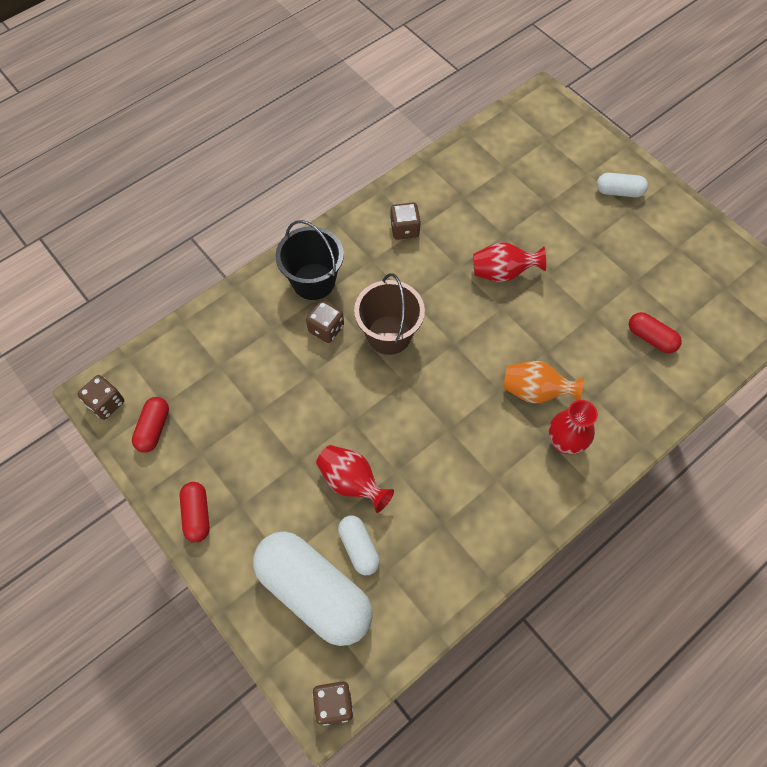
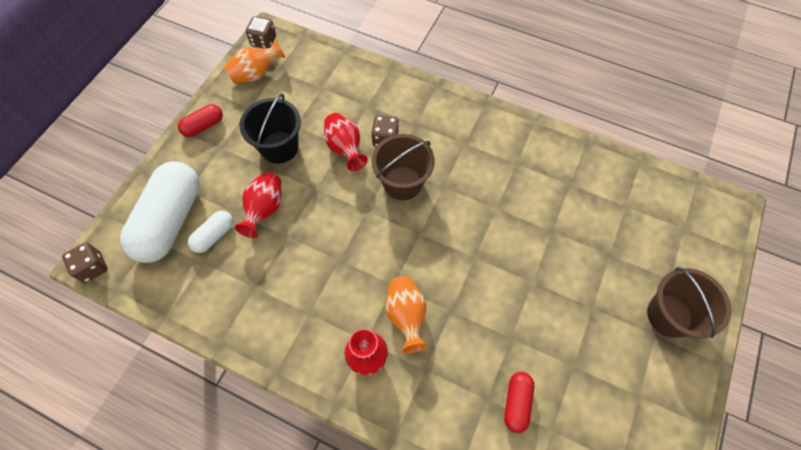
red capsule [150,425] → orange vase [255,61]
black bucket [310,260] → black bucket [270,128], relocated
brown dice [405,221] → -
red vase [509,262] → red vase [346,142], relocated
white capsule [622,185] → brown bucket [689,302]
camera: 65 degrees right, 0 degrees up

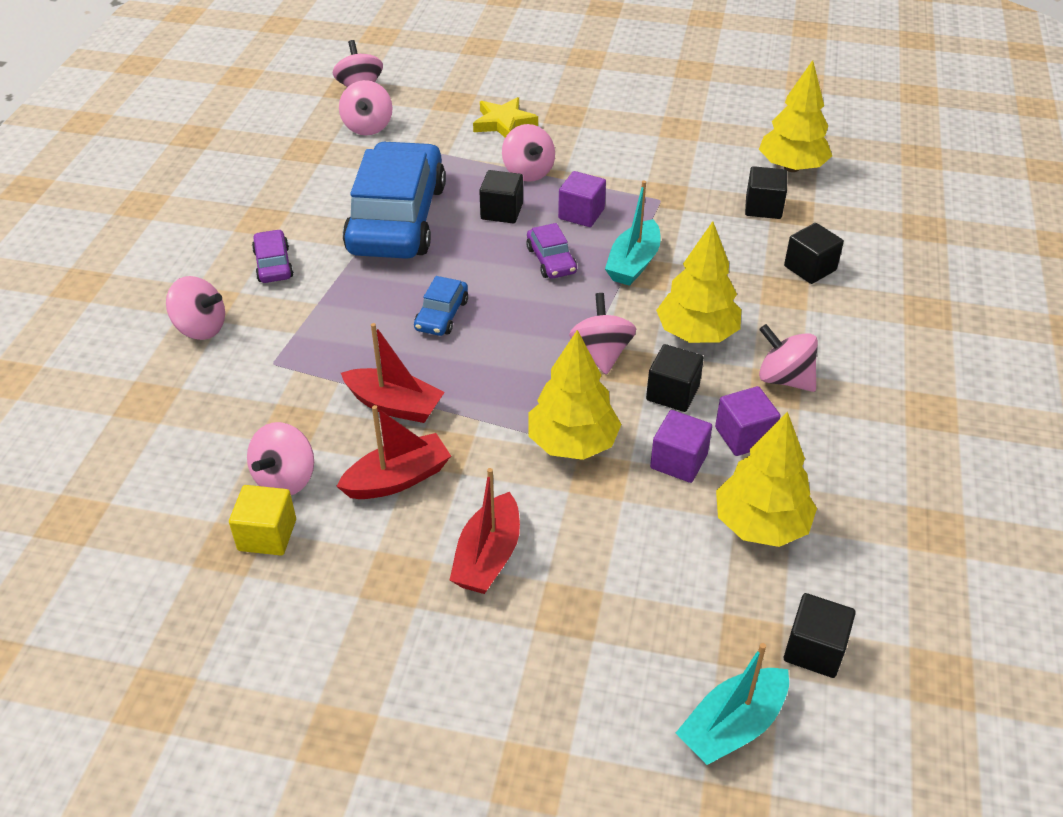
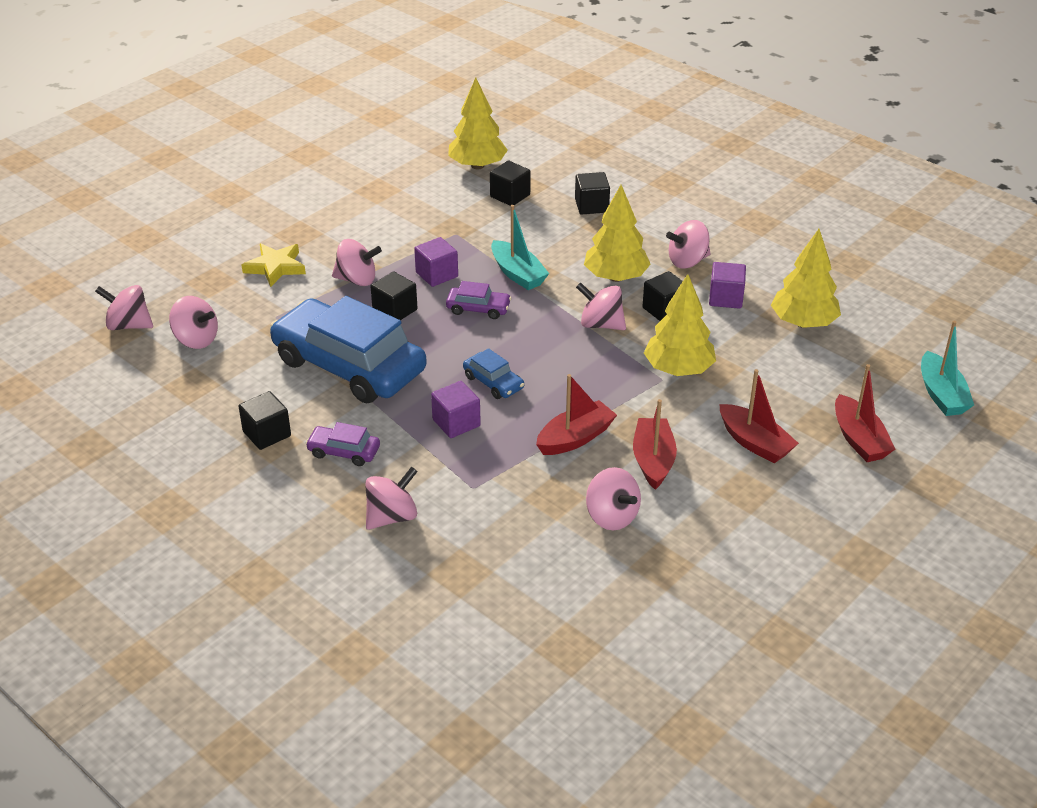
yellow cube [262,520] → -
purple cube [681,446] → purple cube [456,409], relocated
black cube [820,635] → black cube [264,420], relocated
- → red boat [865,413]
camera: 60 degrees left, 5 degrees down

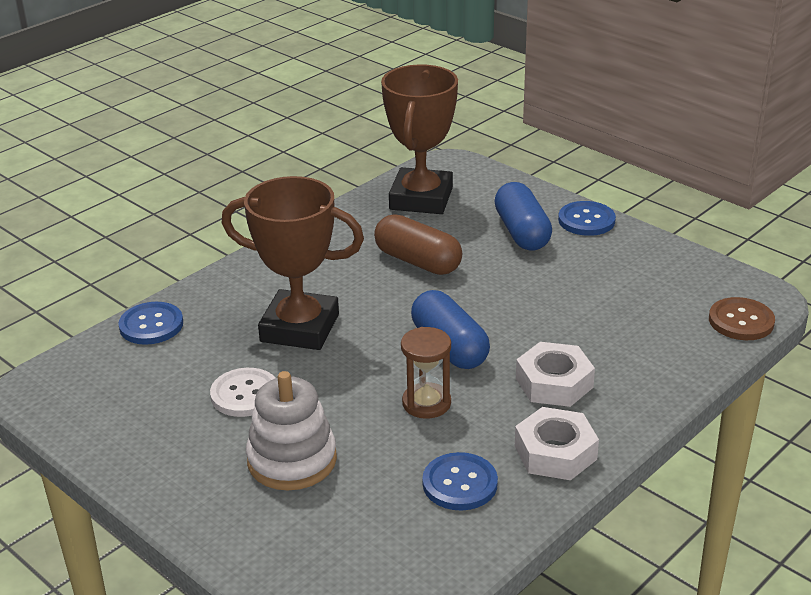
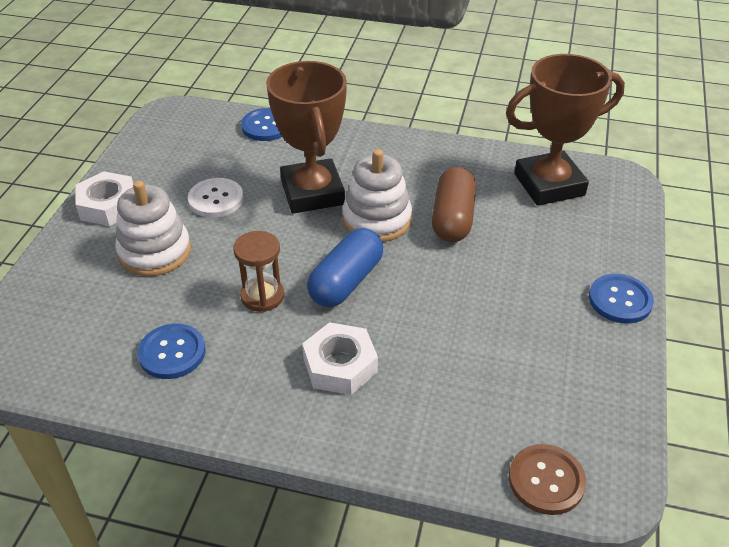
blue capsule [523,216] → -
white nut [557,443] → white nut [104,198], relocated
- → white stacking toy [377,195]
camera: 60 degrees right, 10 degrees up

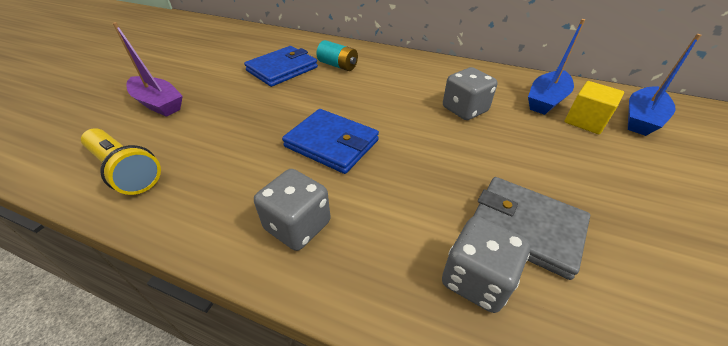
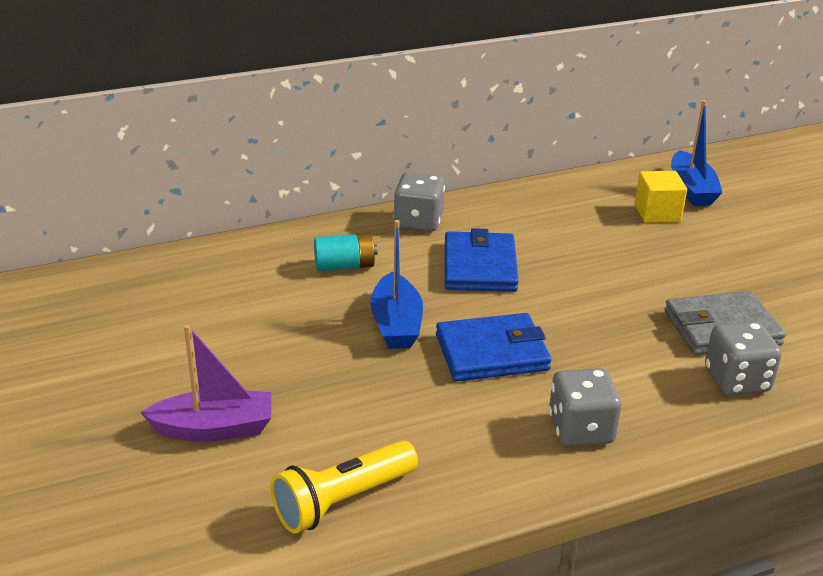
yellow flashlight [121,161] → yellow flashlight [344,487], 150 degrees clockwise
blue wallet [281,66] → blue wallet [482,260], relocated
grey dice [470,93] → grey dice [419,202], relocated
blue boat [556,67] → blue boat [396,284], relocated
camera: 45 degrees left, 10 degrees down

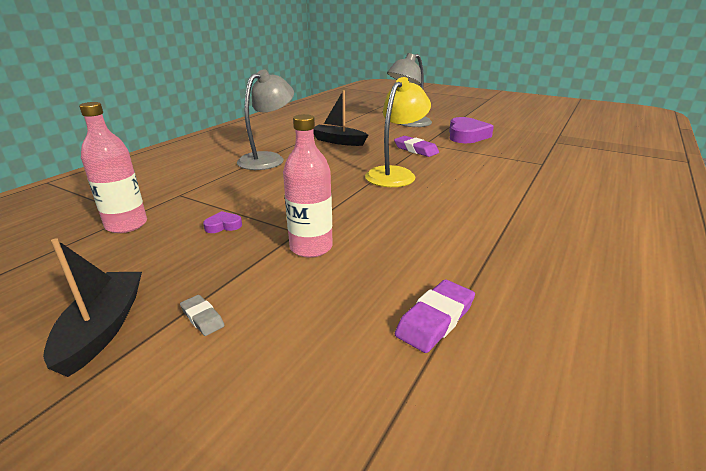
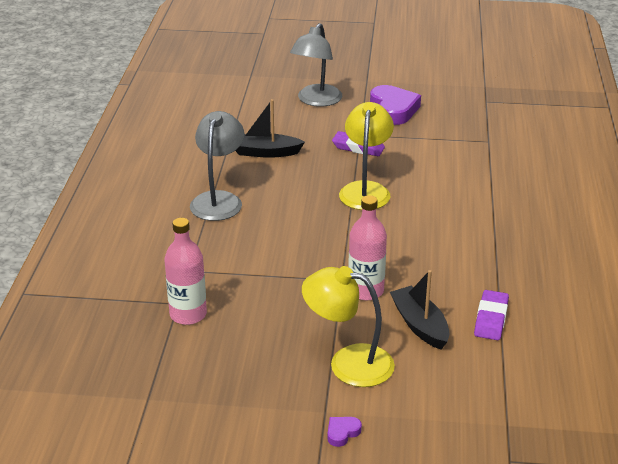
black boat [92,307] → black boat [420,310], relocated
grey eraser [202,315] → yellow lamp [348,326]
purple heart [222,222] → purple heart [344,432], relocated
camera: 25 degrees left, 5 degrees up

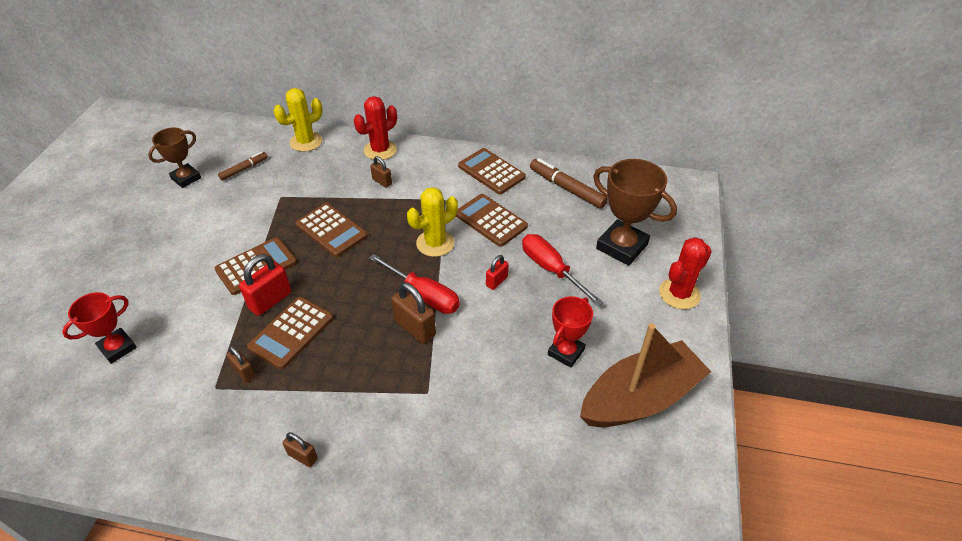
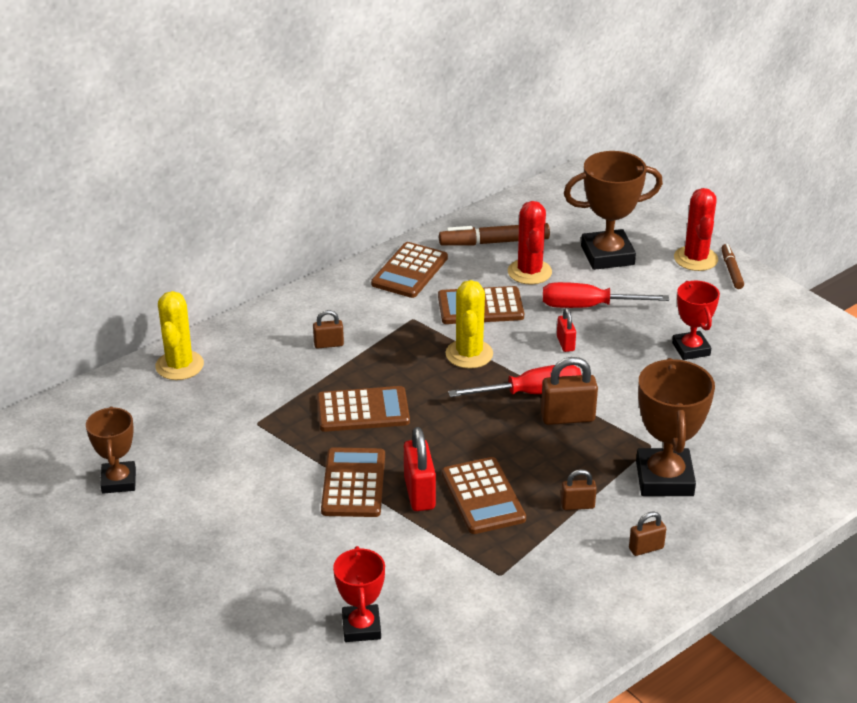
brown marker [243,166] → brown marker [732,266], relocated
brown padlock [241,364] → brown padlock [579,489], relocated
red cactus [375,128] → red cactus [530,243], relocated
brown calculator [492,171] → brown calculator [409,270], 60 degrees counterclockwise
brown boat [645,375] → -
- → brown trophy [675,427]
camera: 50 degrees left, 10 degrees down

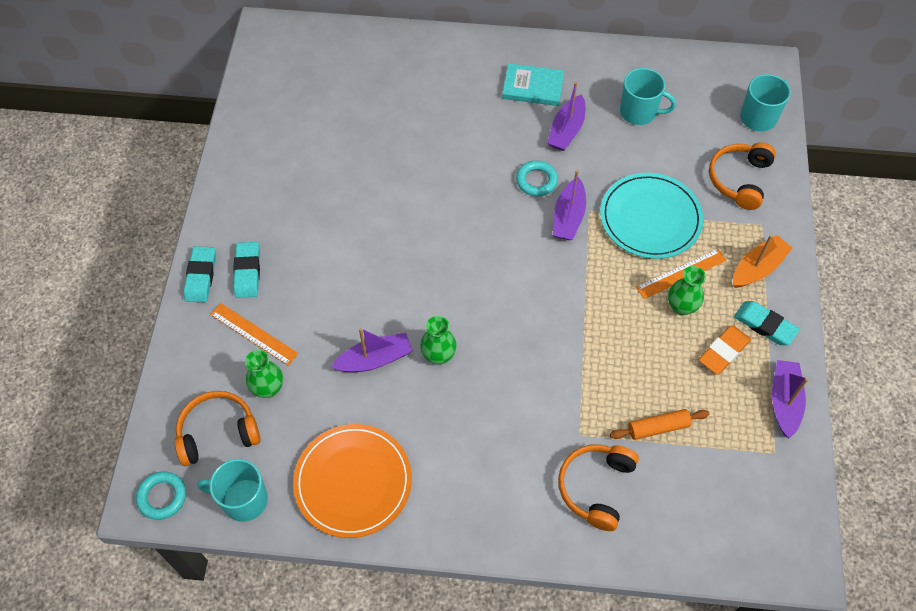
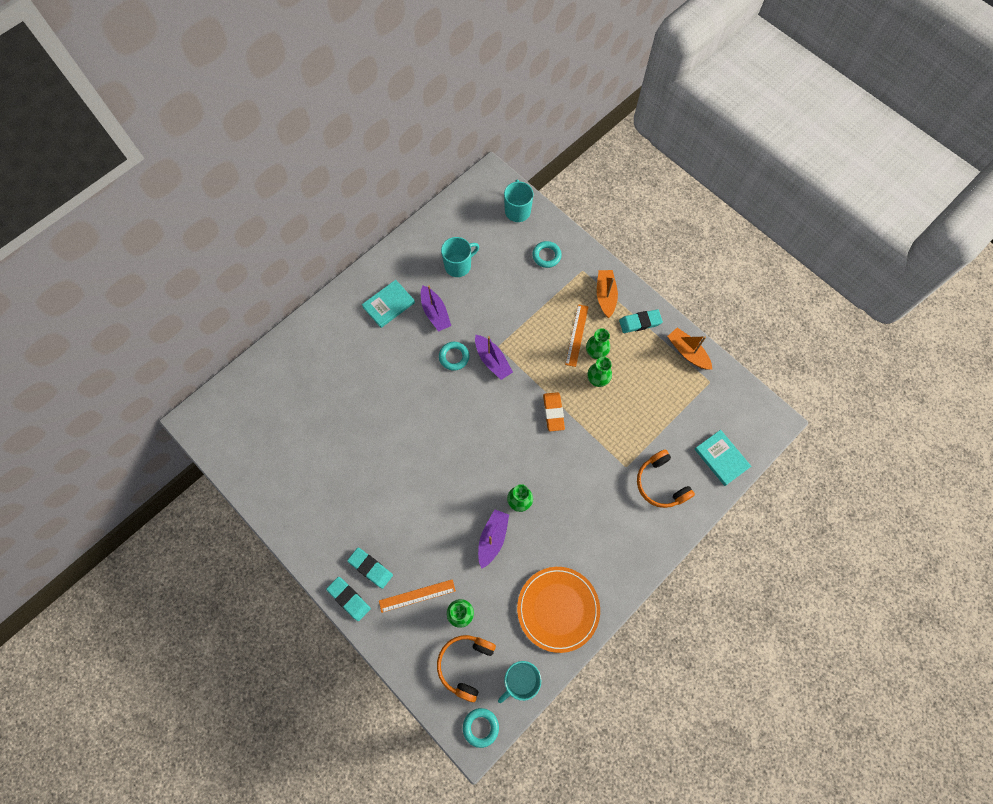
turquoise plate [652,216] → -
orange rolling pin [660,424] → -
orange eraser [725,350] → orange eraser [554,411], relocated
orange headphones [742,176] → turquoise ring [547,254]
purple boat [790,399] → orange boat [690,348]
- → green vase [600,372]
- → turquoise book [723,458]
camera: 50 degrees left, 10 degrees up

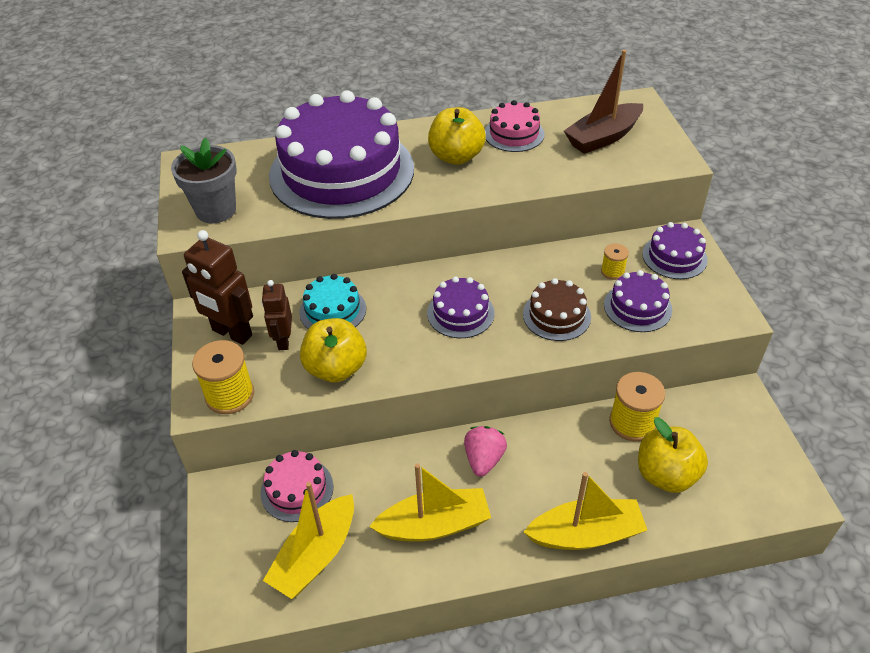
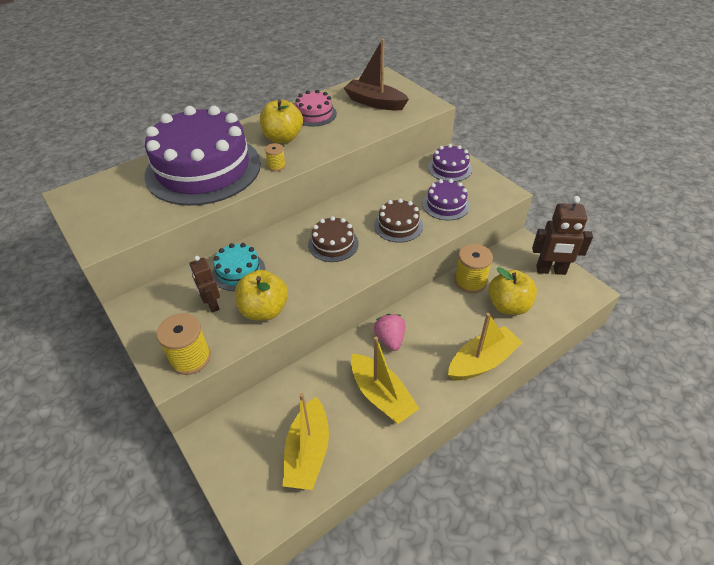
grey flower pot [204,180] → -
brown robot [217,287] → brown robot [562,235], relocated
pink cake [297,486] → -
yellow boat [430,502] → yellow boat [385,380], 90 degrees clockwise
purple cake [461,307] → brown cake [333,239]
brown boat [603,102] → brown boat [376,74], 90 degrees clockwise
yellow spool [615,262] → yellow spool [275,157], relocated
camera: 25 degrees left, 0 degrees up

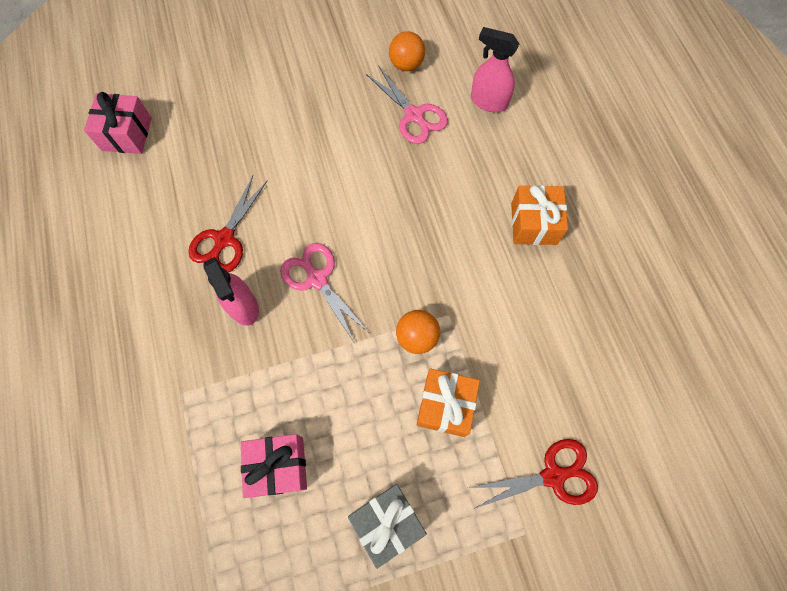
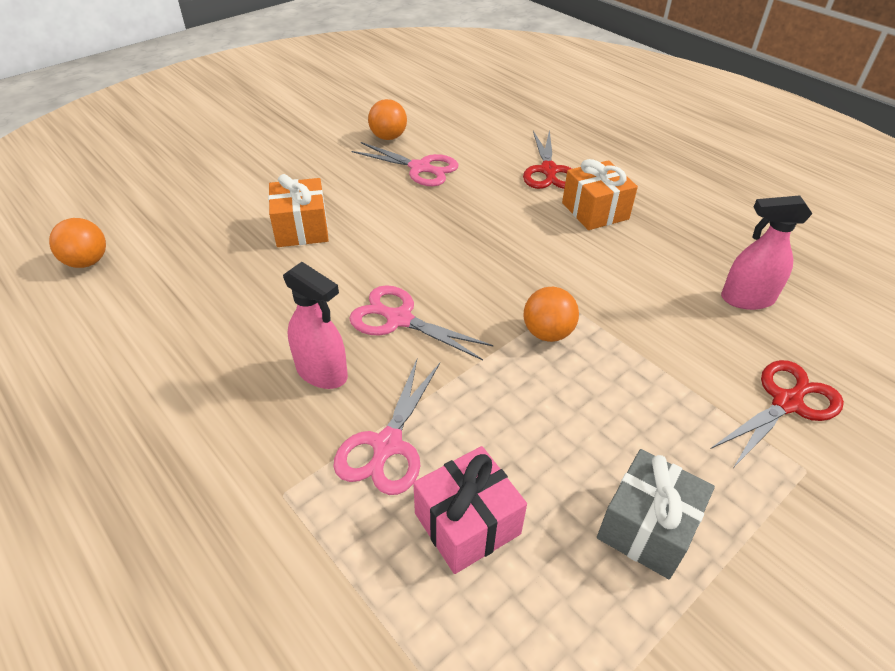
pink gift [118,123] → orange ball [77,243]
red scissors [228,224] → red scissors [547,159], relocated
orange gift [448,402] → orange gift [298,210], relocated
pink spray bottle [495,69] → pink spray bottle [766,252], relocated
- → pink scissors [386,427]
camera: 25 degrees left, 25 degrees down

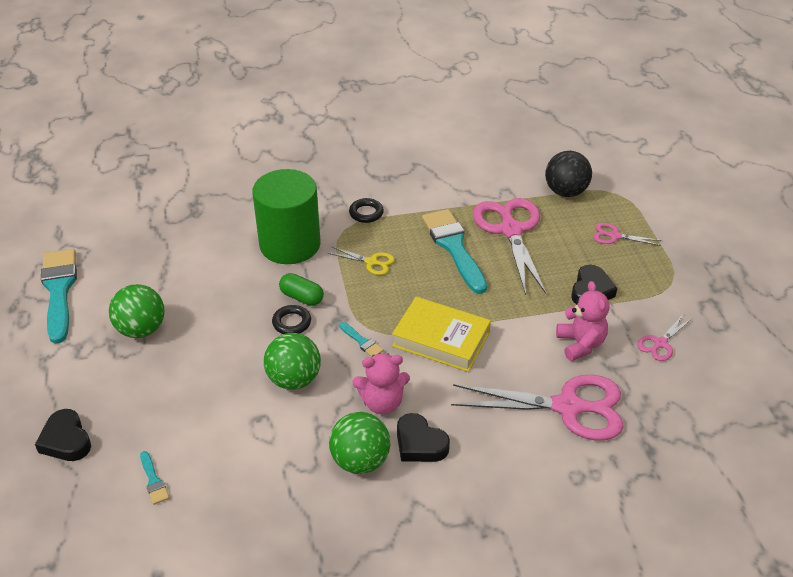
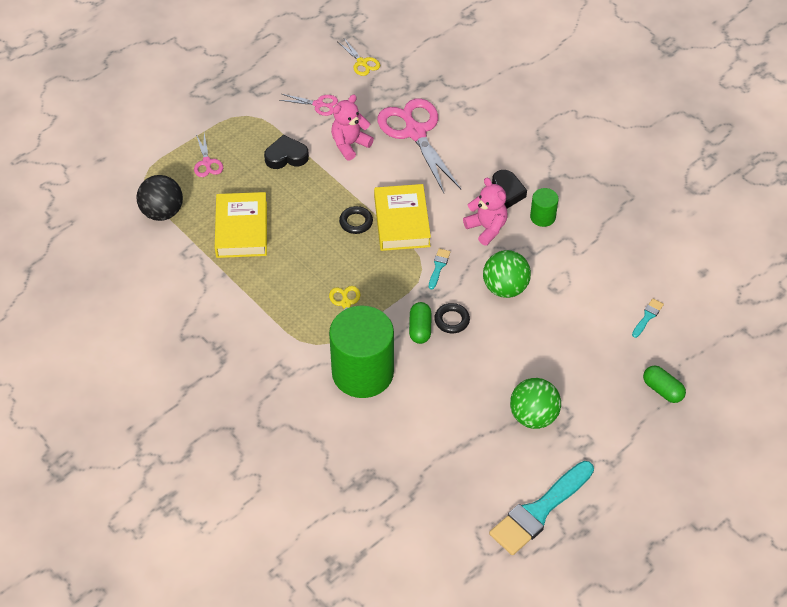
black heart [63,435] → green capsule [664,384]
green ball [359,443] → green cylinder [544,207]
black ring [366,210] → black ring [356,220], relocated
turquoise brush [454,251] → -
pink scissors [510,246] → yellow book [241,225]
- → yellow scissors [359,57]
camera: 120 degrees left, 10 degrees up

